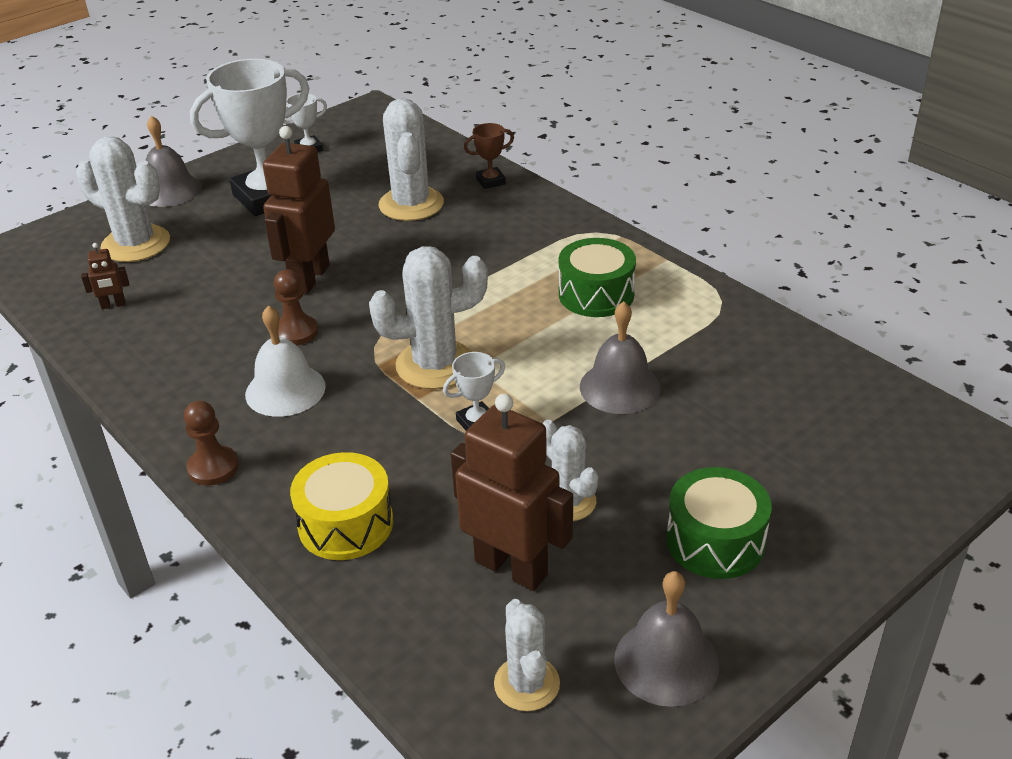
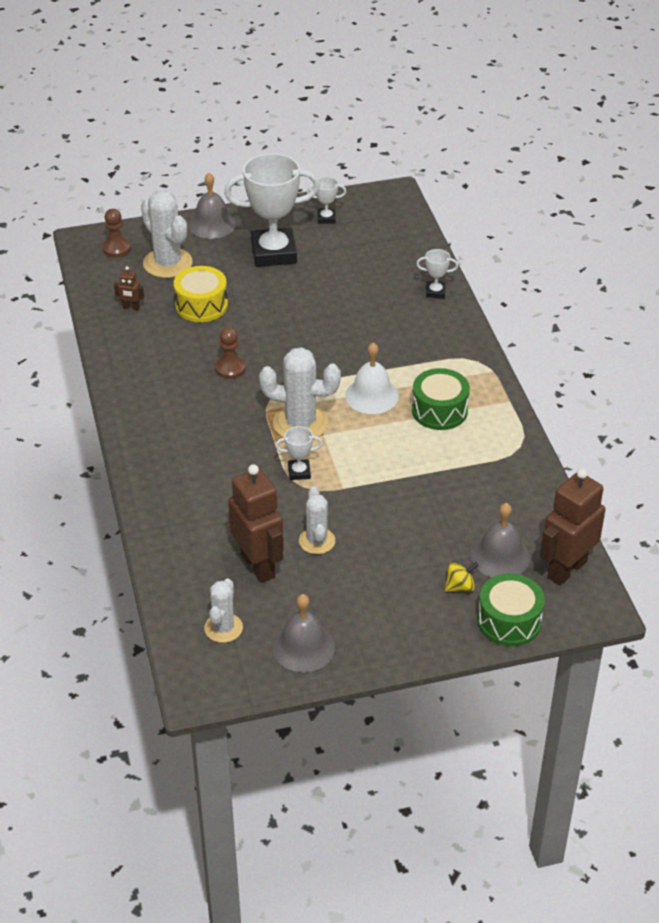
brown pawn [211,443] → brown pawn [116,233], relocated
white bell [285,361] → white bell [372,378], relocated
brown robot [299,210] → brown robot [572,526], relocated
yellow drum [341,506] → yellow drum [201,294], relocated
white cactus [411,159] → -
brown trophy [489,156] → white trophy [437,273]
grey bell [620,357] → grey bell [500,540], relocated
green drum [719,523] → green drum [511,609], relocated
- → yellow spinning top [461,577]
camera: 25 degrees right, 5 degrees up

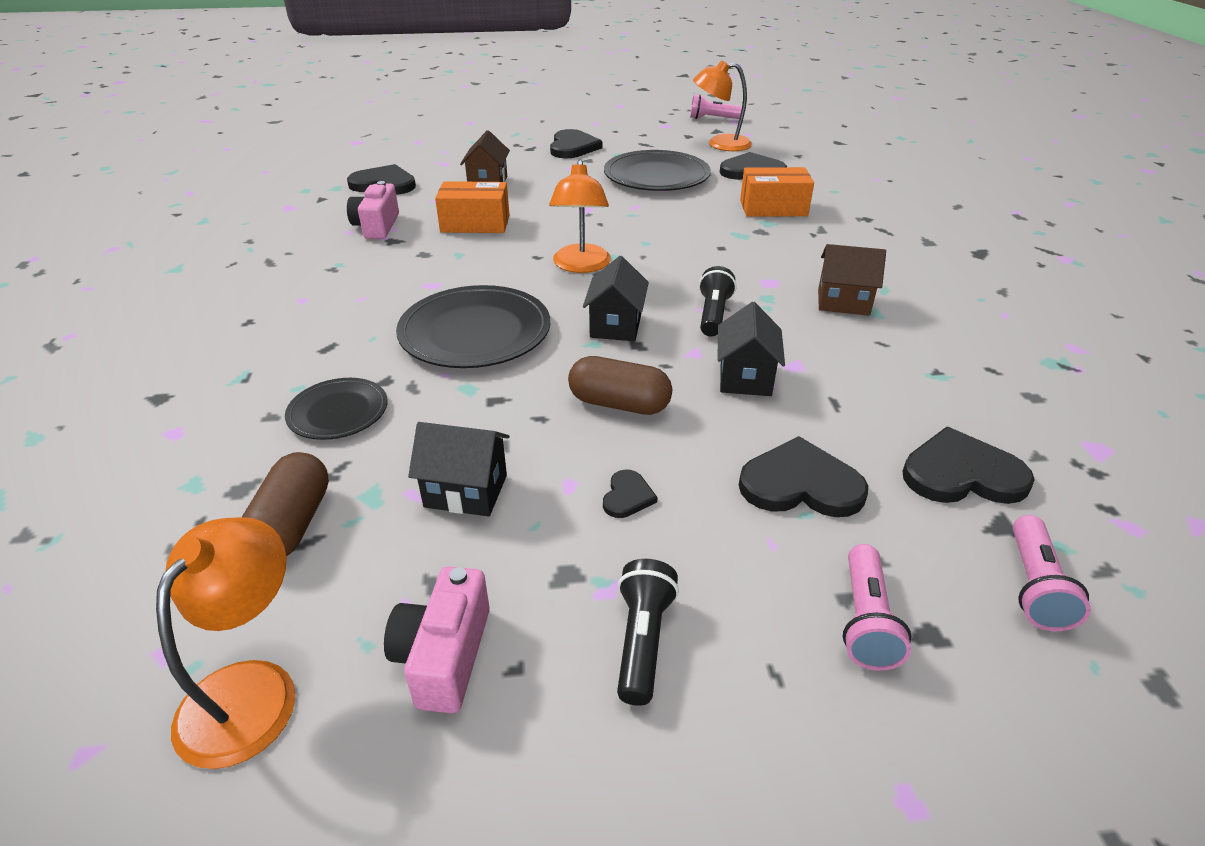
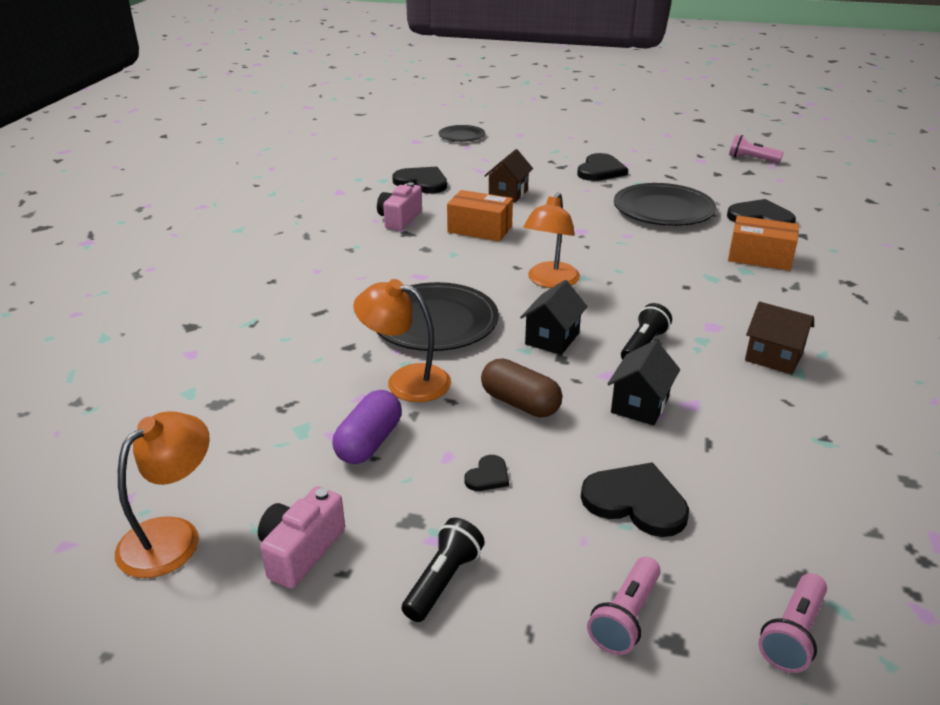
brown capsule [285,504] → -
black plate [336,409] → black plate [461,133], relocated
black house [458,469] → purple capsule [367,427]
orange lamp [722,105] → orange lamp [402,340], relocated
black heart [968,465] → -
camera: 20 degrees right, 5 degrees down

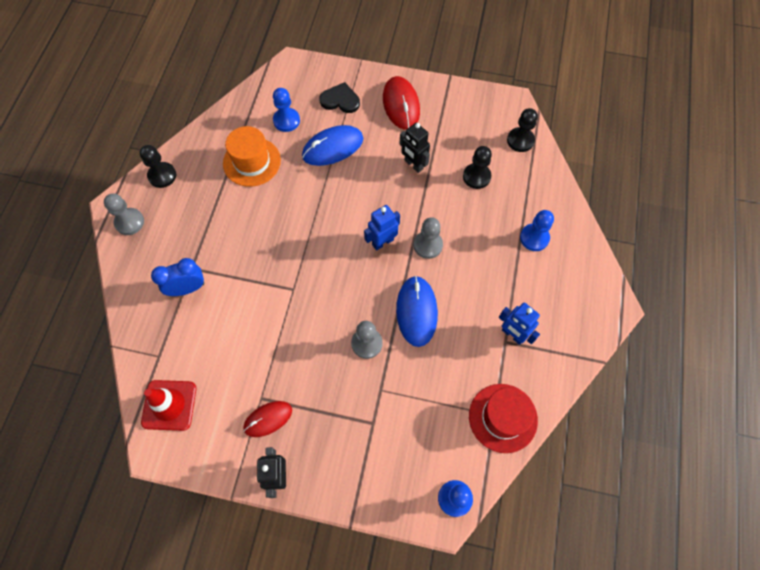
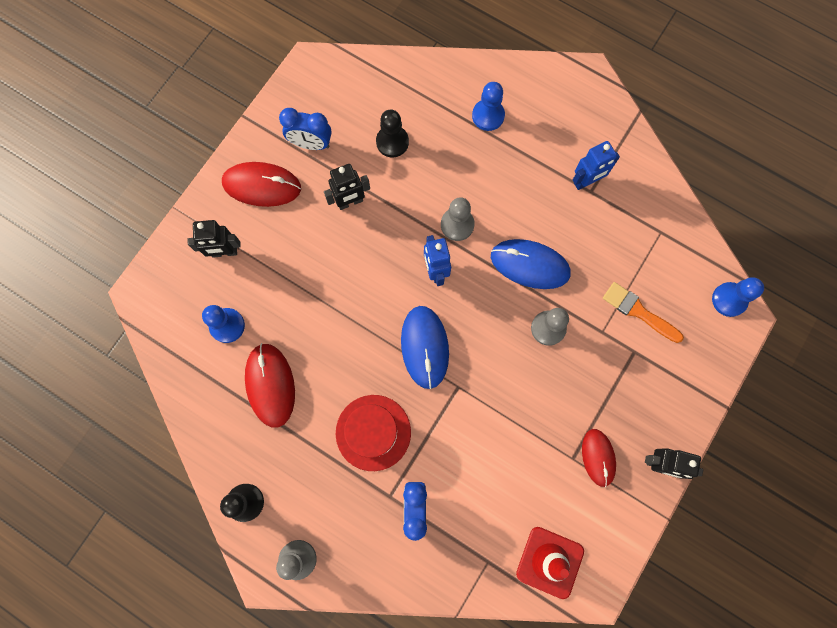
orange hat [252,156] → red mouse [270,385]
blue mouse [332,145] → blue mouse [425,347], relocated
black heart [339,97] → black robot [214,239]
red hat [503,418] → red hat [373,433], relocated
black pawn [522,130] → -
- → blue clock [305,129]
- → orange brush [643,312]
camera: 70 degrees left, 10 degrees up

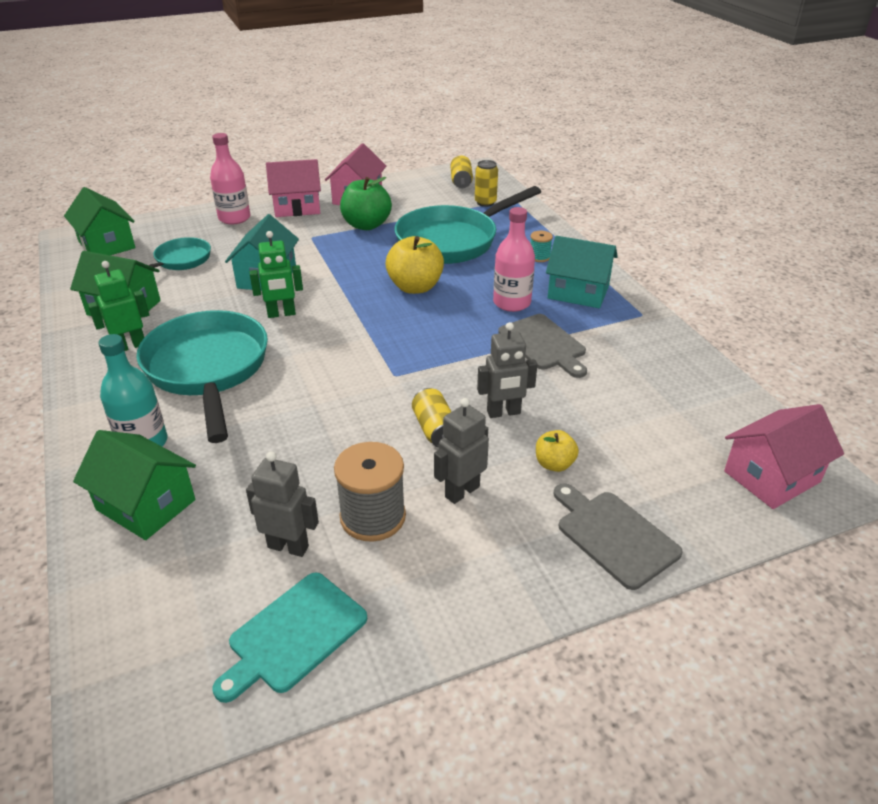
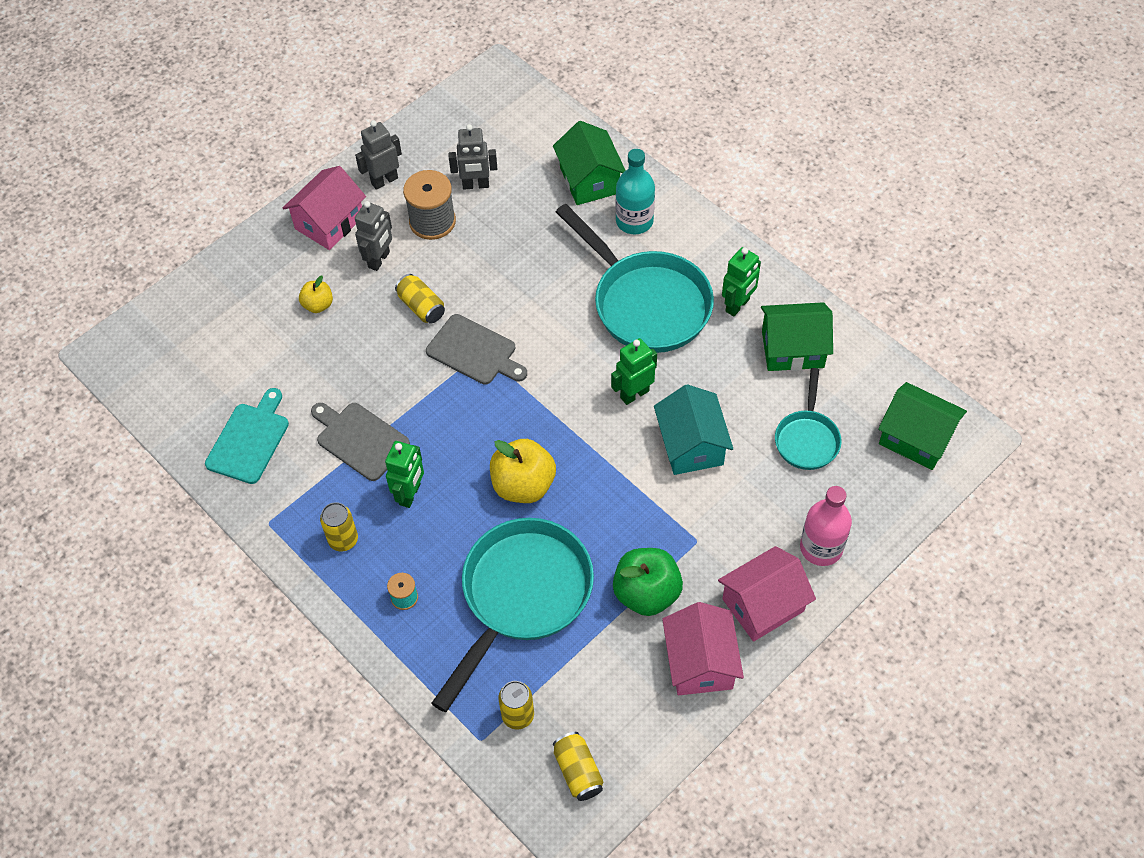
green house [134,485] → green house [589,163], 60 degrees clockwise
turquoise cutting board [289,637] → turquoise cutting board [247,436], relocated
grey robot [507,370] → grey robot [378,155], relocated
pink bottle [514,259] → green robot [404,474]
turquoise house [582,272] → yellow can [339,526]
grey cutting board [618,536] → grey cutting board [476,349], relocated
pink house [784,456] → pink house [324,208], relocated
camera: 160 degrees right, 20 degrees up

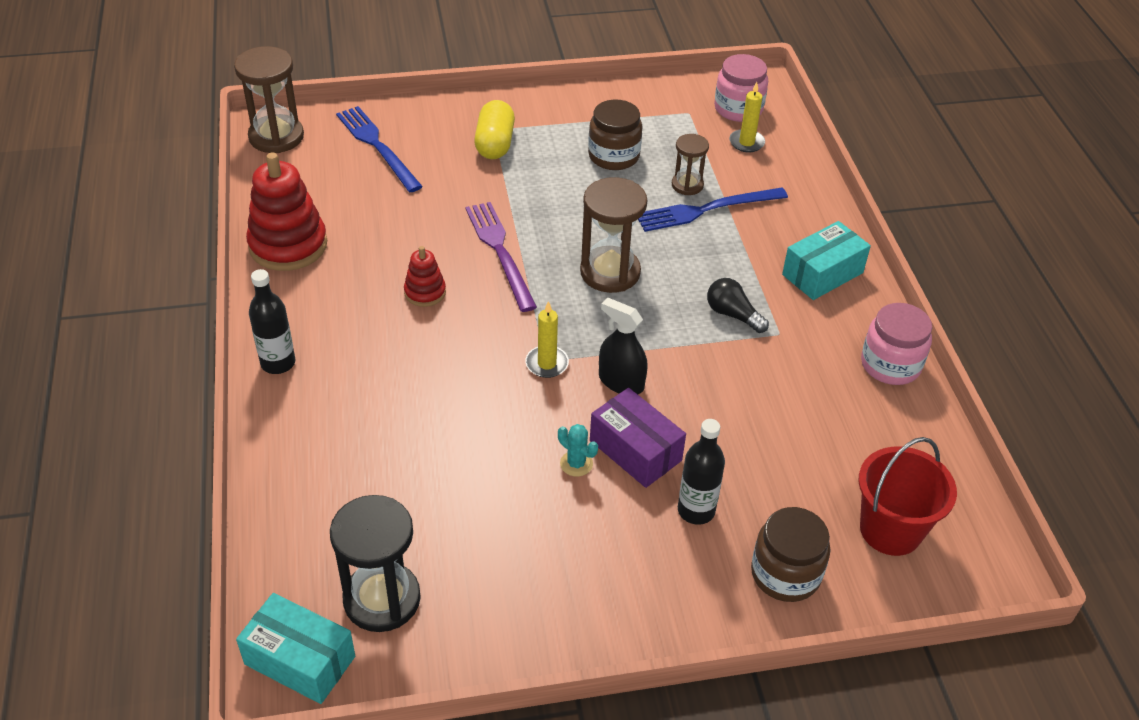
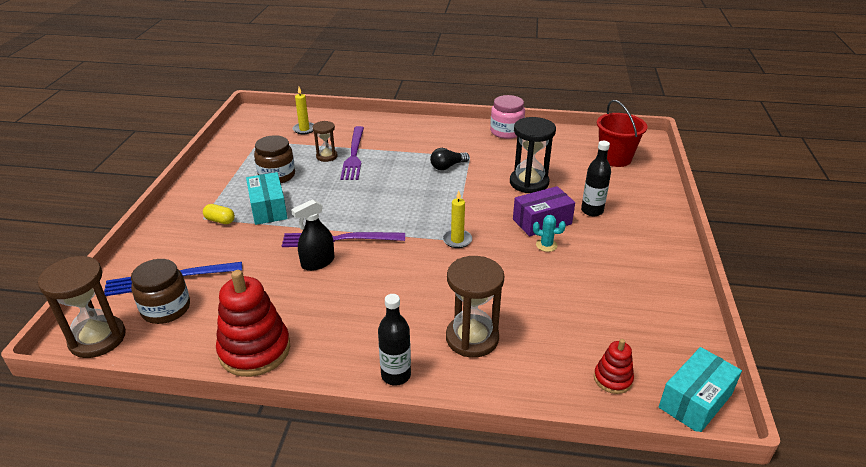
black hourglass [375,563] → black hourglass [533,155], relocated
red stacking toy [425,276] → red stacking toy [614,366], relocated
yellow capsule [494,129] → yellow capsule [219,214], x0.59
turquoise cactus [578,450] → turquoise cactus [549,233], 45 degrees clockwise
brown hourglass [613,235] → brown hourglass [475,307], relocated
black spray bottle [623,346] → black spray bottle [312,235], relocated
blue fork [713,210] → purple fork [352,153]
pink jar [741,88] → -
brown jar [790,554] → brown jar [160,291], relocated
turquoise box [826,260] → turquoise box [266,198], relocated
camera: 70 degrees left, 10 degrees down

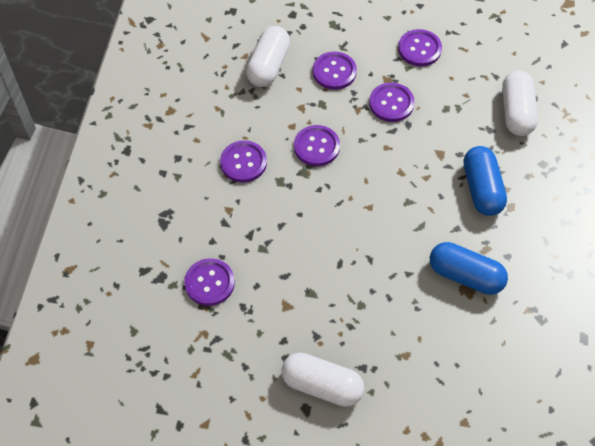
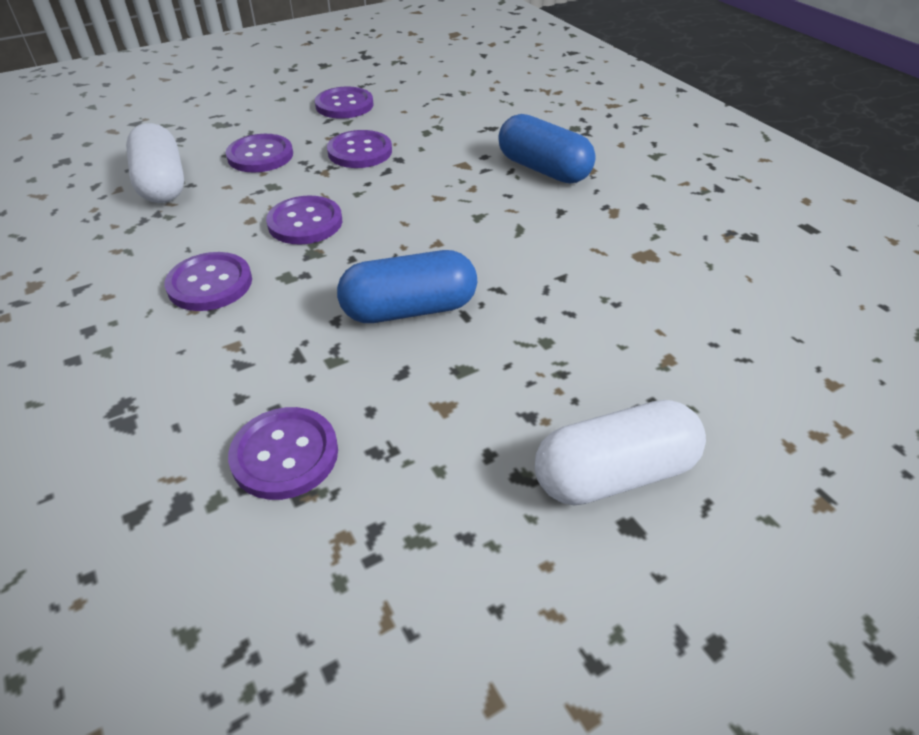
blue capsule [469,268] → blue capsule [407,286], relocated
white capsule [520,103] → -
camera: 40 degrees left, 15 degrees down

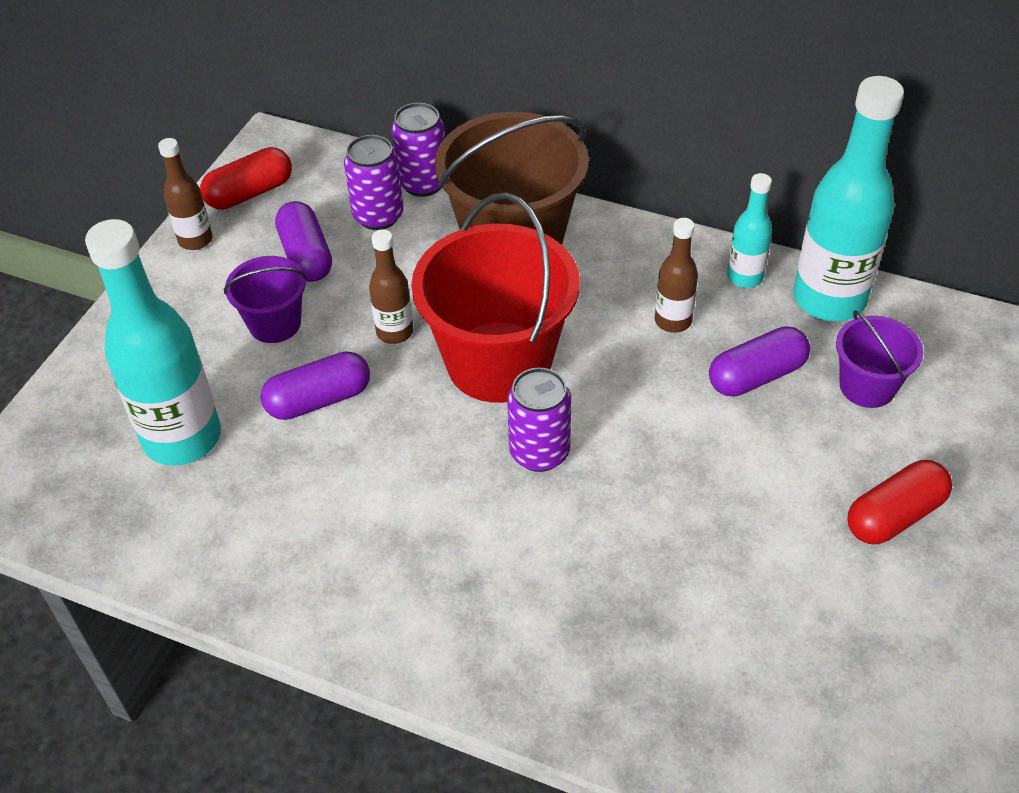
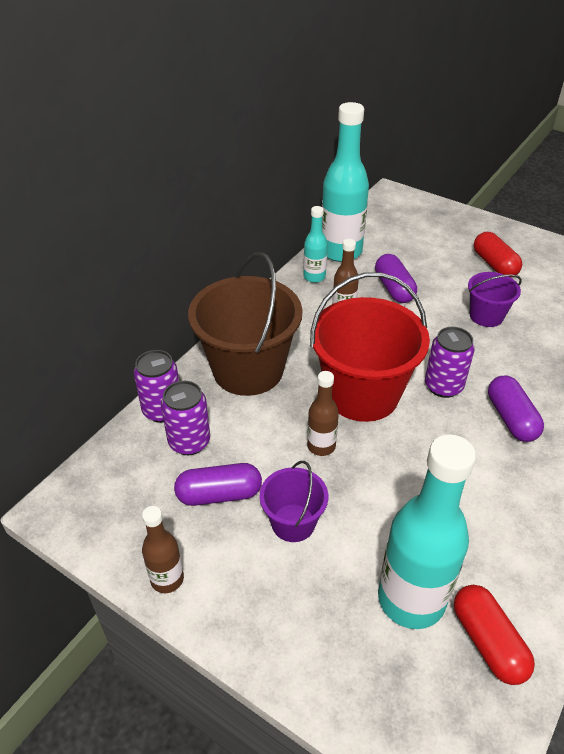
red capsule [246,178] → red capsule [494,635], relocated
purple capsule [315,385] → purple capsule [516,409], relocated
purple bucket [879,359] → purple bucket [495,299], relocated
camera: 80 degrees left, 5 degrees down

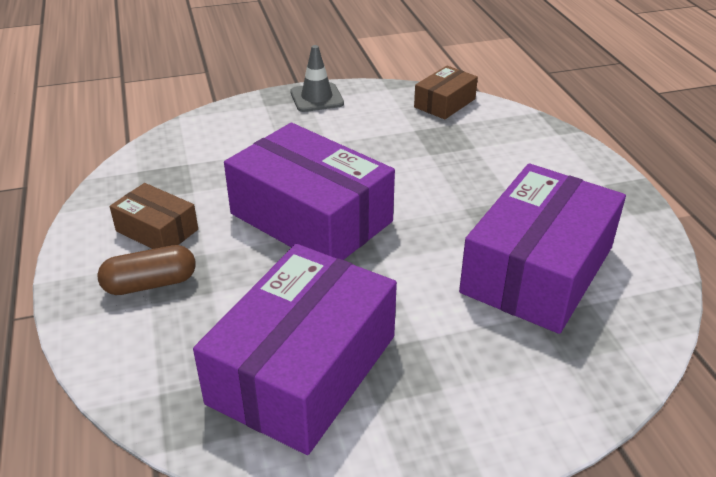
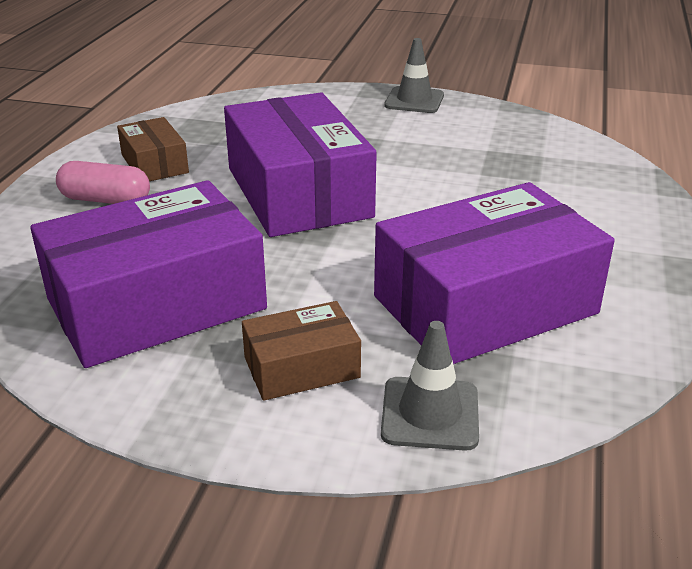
brown capsule [146,270] → pink capsule [103,182]
brown box [446,93] → brown box [301,351], relocated
- → grey traffic cone [430,386]
camera: 30 degrees right, 5 degrees down

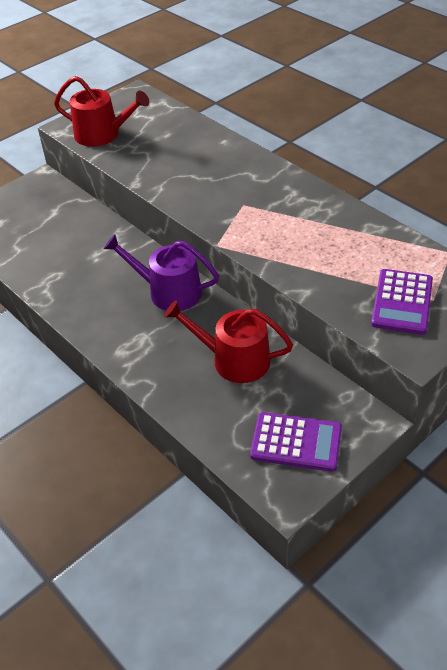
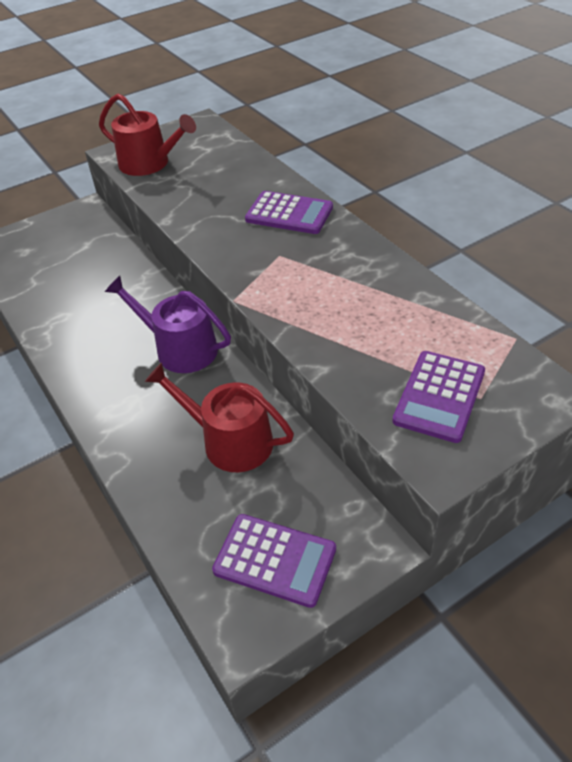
- → purple calculator [289,212]
camera: 10 degrees right, 0 degrees up

